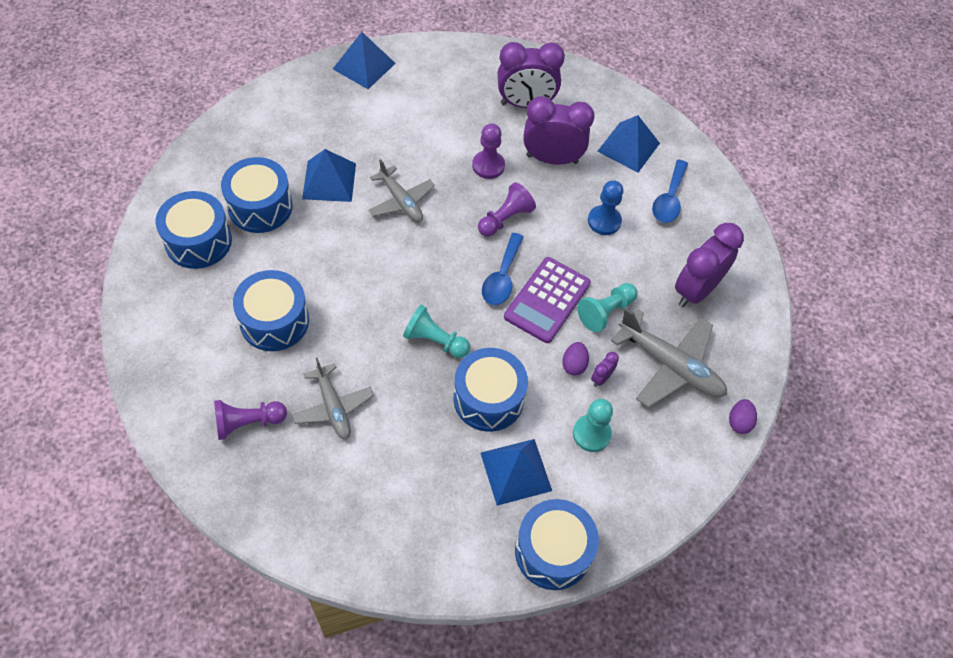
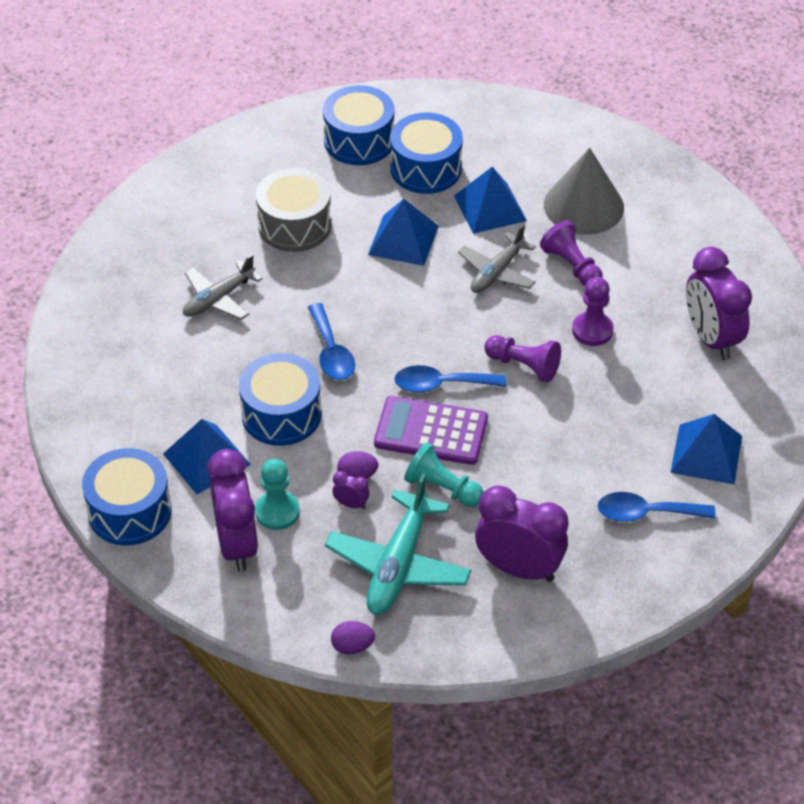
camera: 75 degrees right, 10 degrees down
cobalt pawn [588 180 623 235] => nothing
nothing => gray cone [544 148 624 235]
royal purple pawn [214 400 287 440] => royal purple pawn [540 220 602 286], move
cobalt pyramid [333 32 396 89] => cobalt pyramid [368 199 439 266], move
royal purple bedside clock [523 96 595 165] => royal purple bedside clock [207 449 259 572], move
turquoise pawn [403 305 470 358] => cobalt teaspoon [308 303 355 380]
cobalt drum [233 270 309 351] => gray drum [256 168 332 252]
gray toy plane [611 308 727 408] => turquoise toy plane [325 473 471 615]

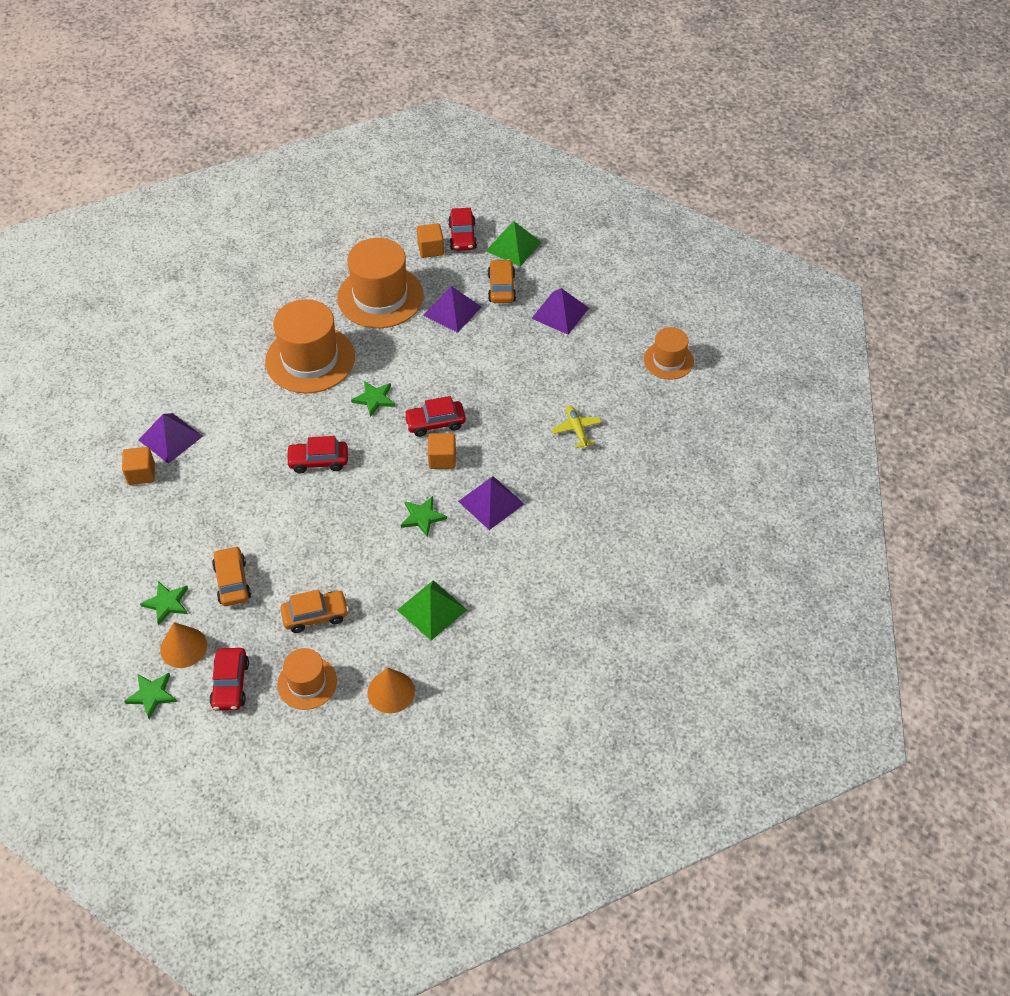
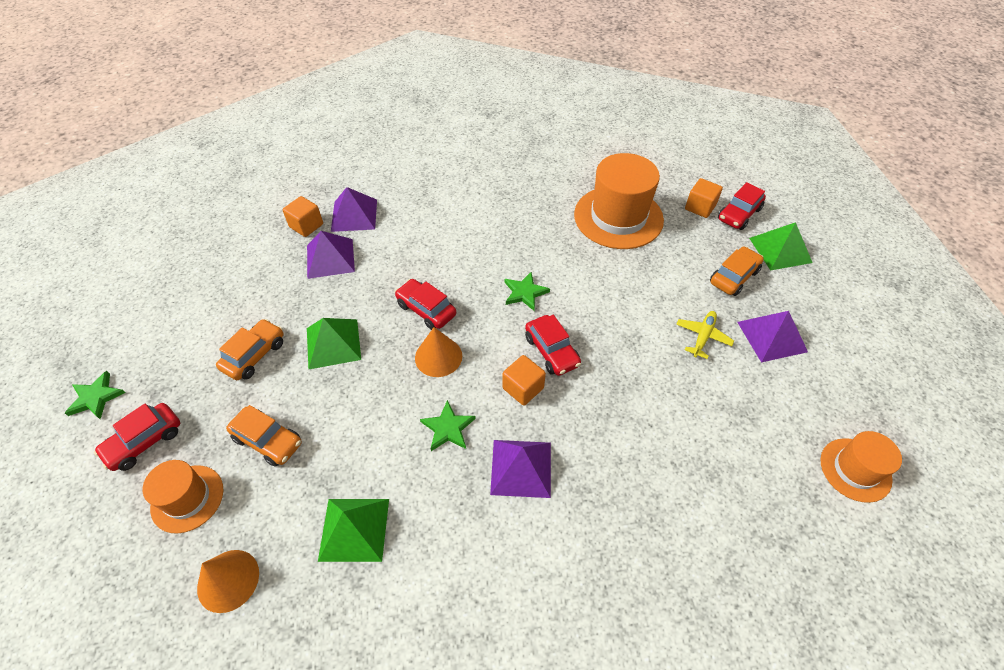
camera: 45 degrees right, 0 degrees up
emerald star shape [140 581 188 626] => nothing
bright orange tall hat [265 299 355 393] => nothing
nothing => emerald pyramid [307 318 361 370]
bright orange cone [160 622 207 668] => bright orange cone [415 327 462 377], move
royal purple pyramid [423 286 481 333] => royal purple pyramid [307 231 355 279], move
golden toy plane [552 405 602 448] => golden toy plane [676 311 734 359], move
scarlet automobile [404 396 466 437] => scarlet automobile [525 315 581 376], 150 degrees counterclockwise

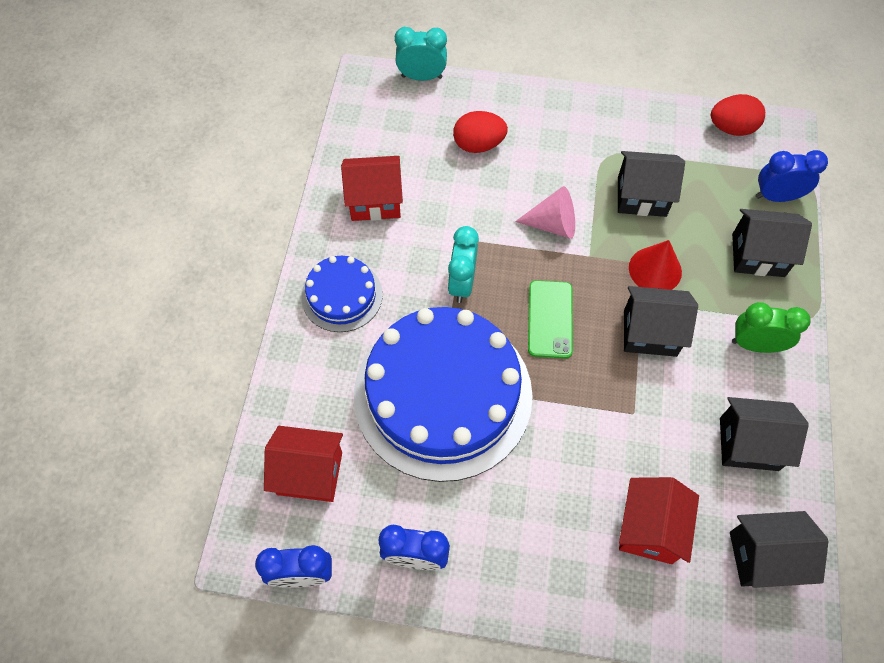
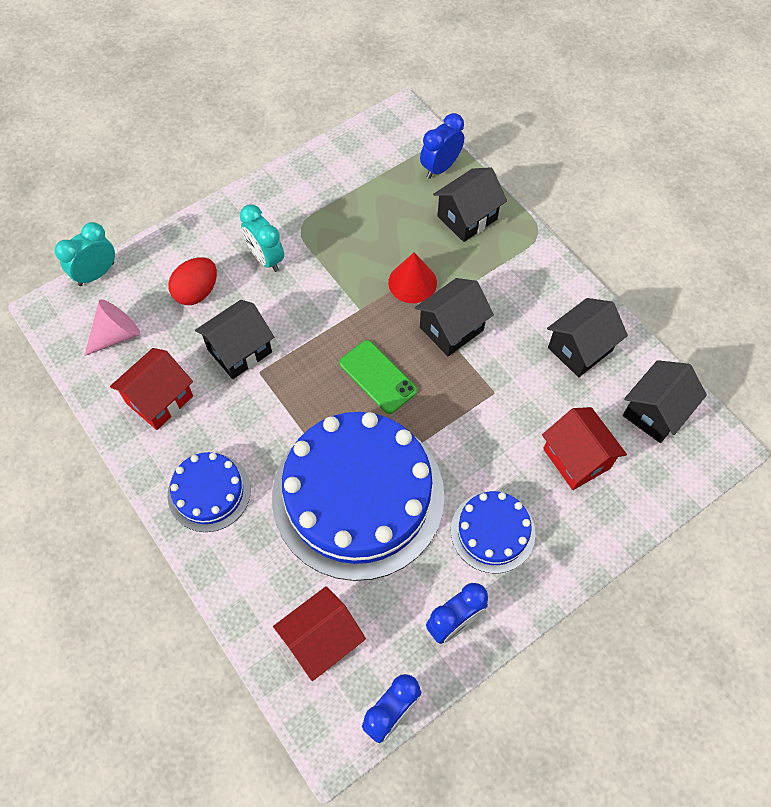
camera: 45 degrees left, 0 degrees up
scarlet egg [711 94 765 136] => nothing
emerald bedside clock [732 302 811 353] => nothing
nothing => cobalt gateau [451 491 535 573]
turquoise bedside clock [448 226 479 303] => turquoise bedside clock [240 204 284 272], move
rosy cone [515 186 575 239] => rosy cone [84 299 140 356], move
jet-black toy house [618 151 685 217] => jet-black toy house [195 300 274 379], move

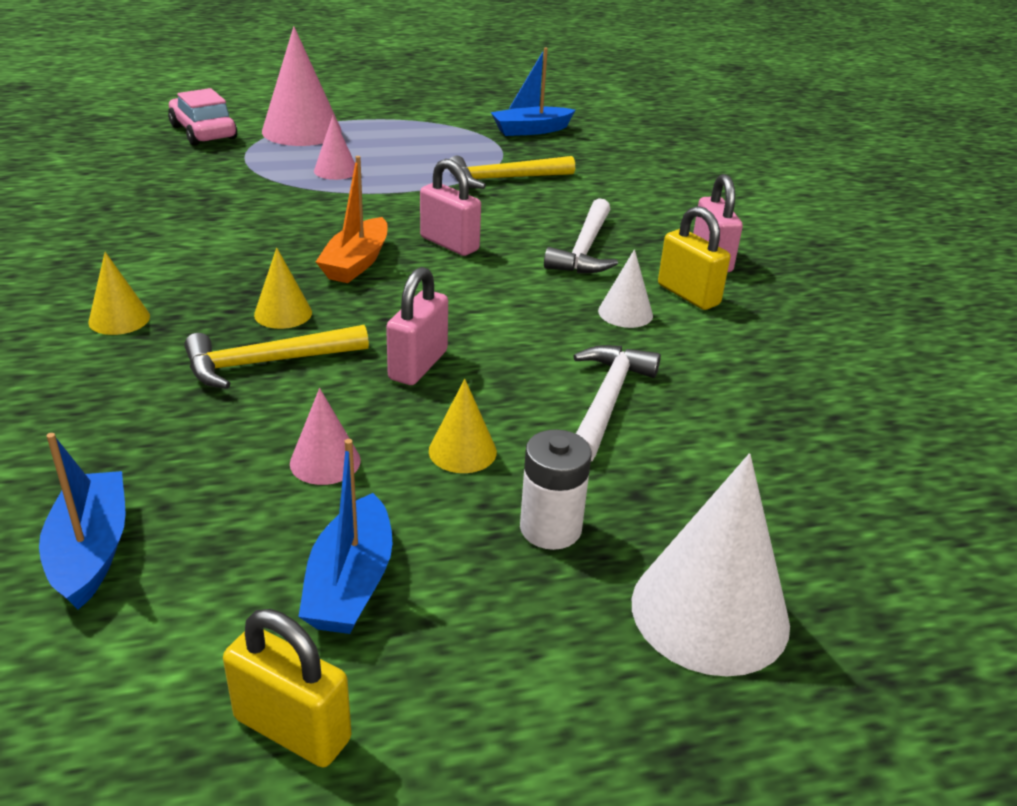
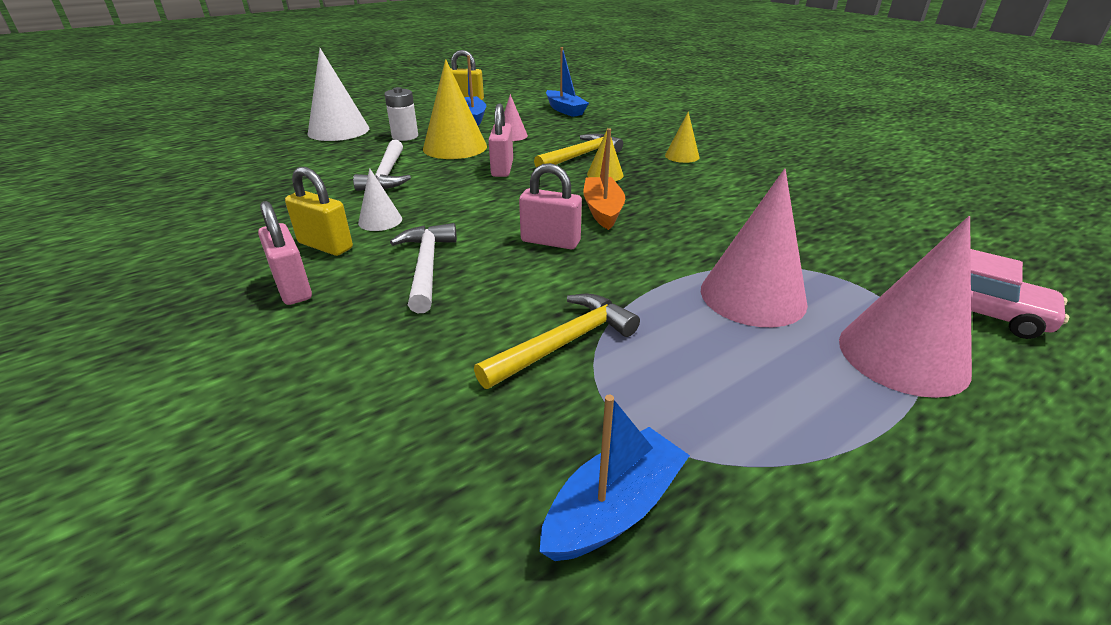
camera: 160 degrees right, 0 degrees up
rosy cone [314 116 355 180] => rosy cone [701 169 808 327], x1.94
golden cone [429 379 497 473] => golden cone [423 59 487 159], x1.94

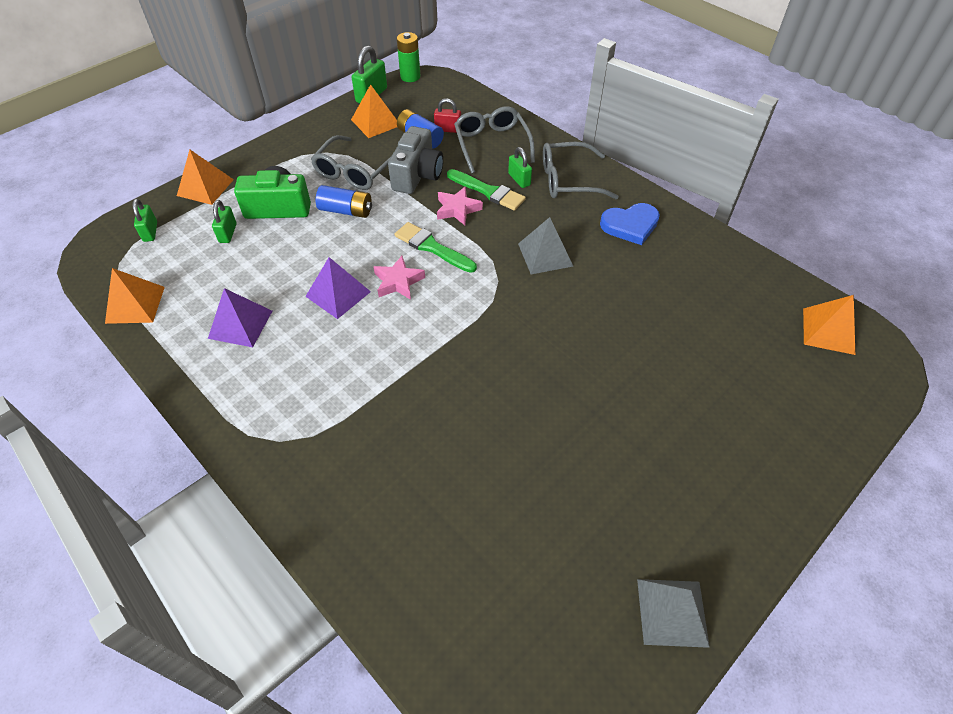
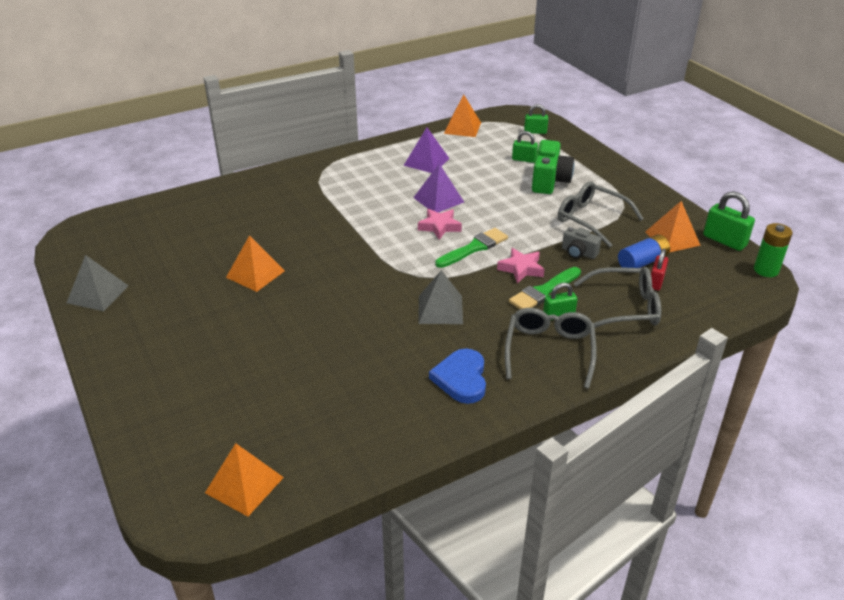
camera: 105 degrees right, 15 degrees down
cobalt power cell [316 185 372 218] => nothing
bright orange pyramid [177 150 234 205] => bright orange pyramid [226 235 285 292], move
gray camera [388 126 443 194] => gray camera [562 227 601 259], x0.58

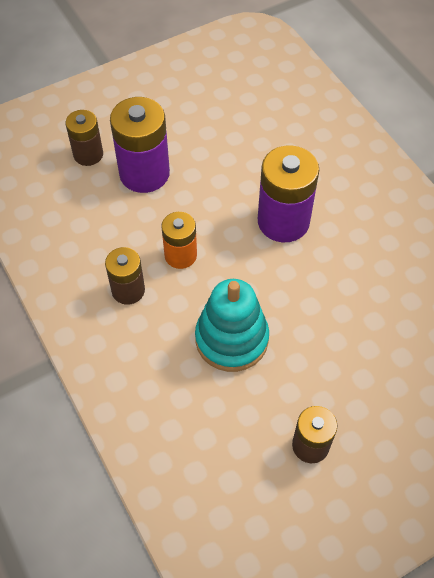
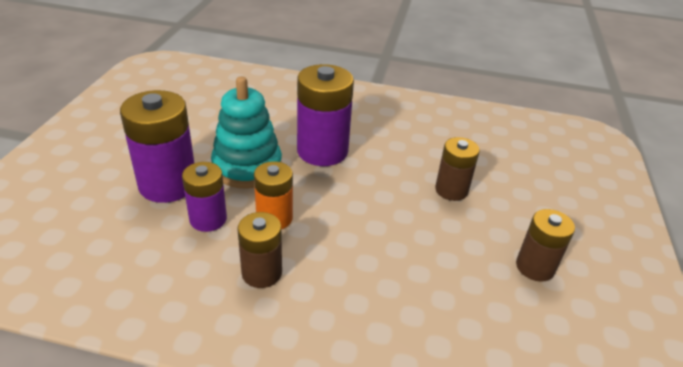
camera: 50 degrees left, 20 degrees down
nothing => royal purple power cell [182 162 227 232]
russet power cell [66 110 103 166] => russet power cell [435 137 480 201], move
turquoise stacking toy [195 279 269 372] => turquoise stacking toy [211 76 282 188], move

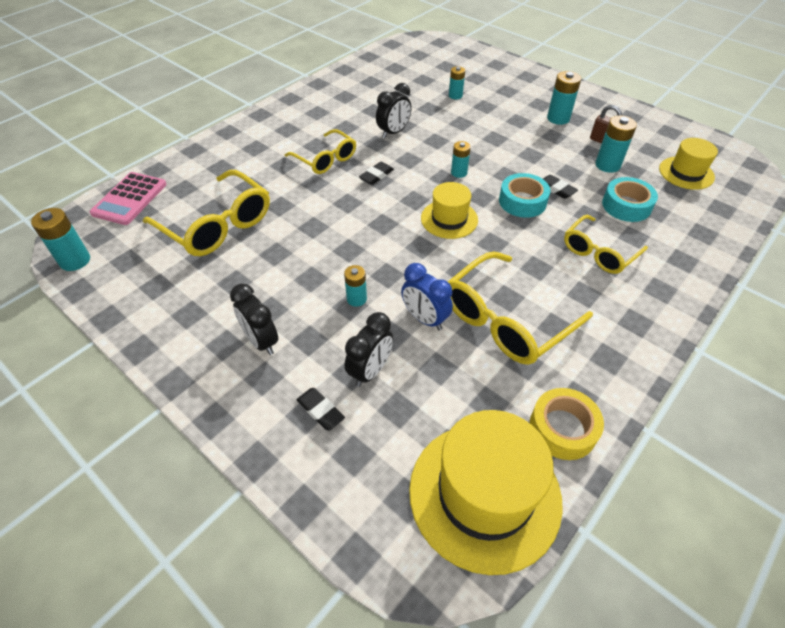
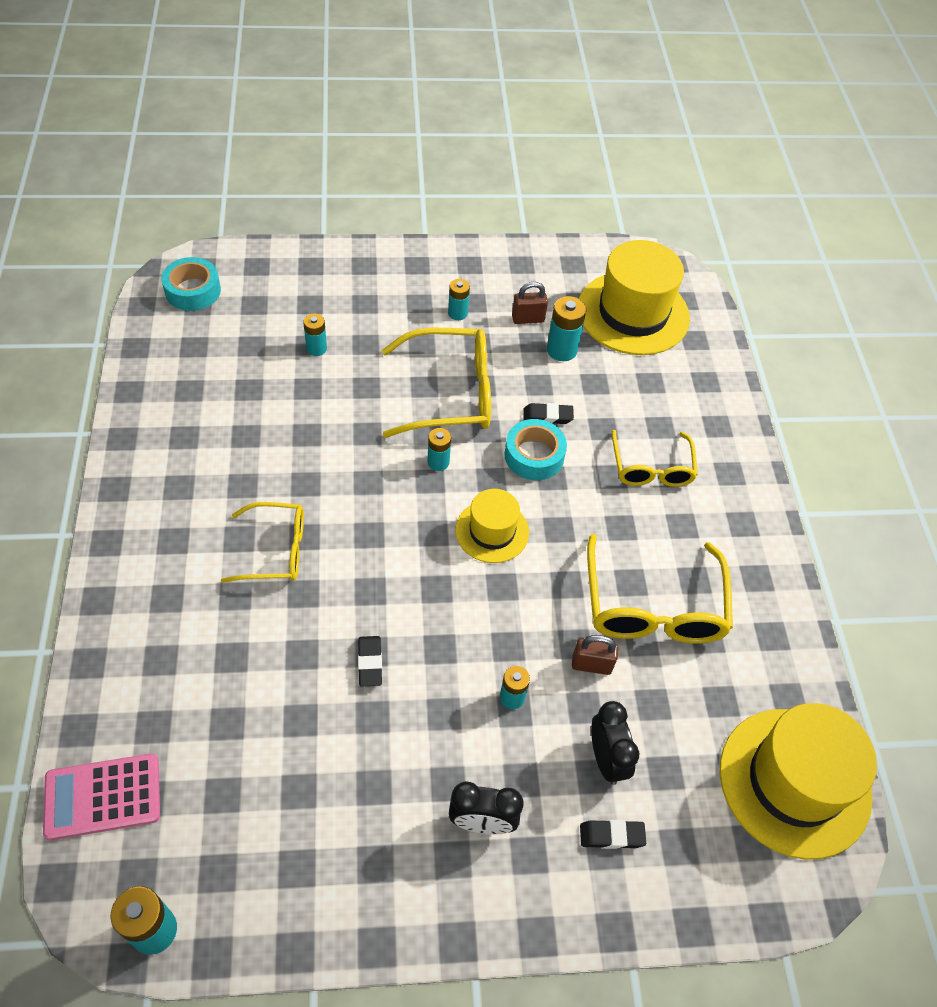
camera: 50 degrees left, 5 degrees up
jet-black bedside clock [376 83 412 138] => nothing
golden tape [530 388 604 460] => nothing
golden spectacles [143 170 270 256] => golden spectacles [381 328 491 438], move
jet-black gum eraser [359 162 394 185] => jet-black gum eraser [358 636 382 687], move
turquoise tape [602 177 658 222] => turquoise tape [161 257 221 311], move
cobalt bedside clock [401 263 453 330] => russet lock [572 635 618 675]
rosy calculator [90 172 167 225] => rosy calculator [43 753 160 841], 105 degrees clockwise
turquoise power cell [547 71 581 125] => turquoise power cell [448 279 470 320], x0.65
golden tall hat [659 138 718 190] => golden tall hat [579 240 690 355], x1.80

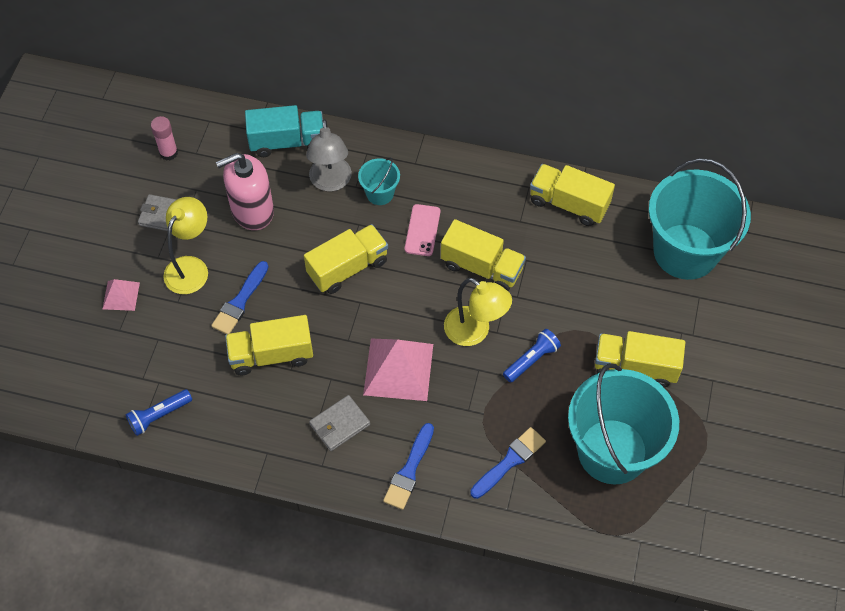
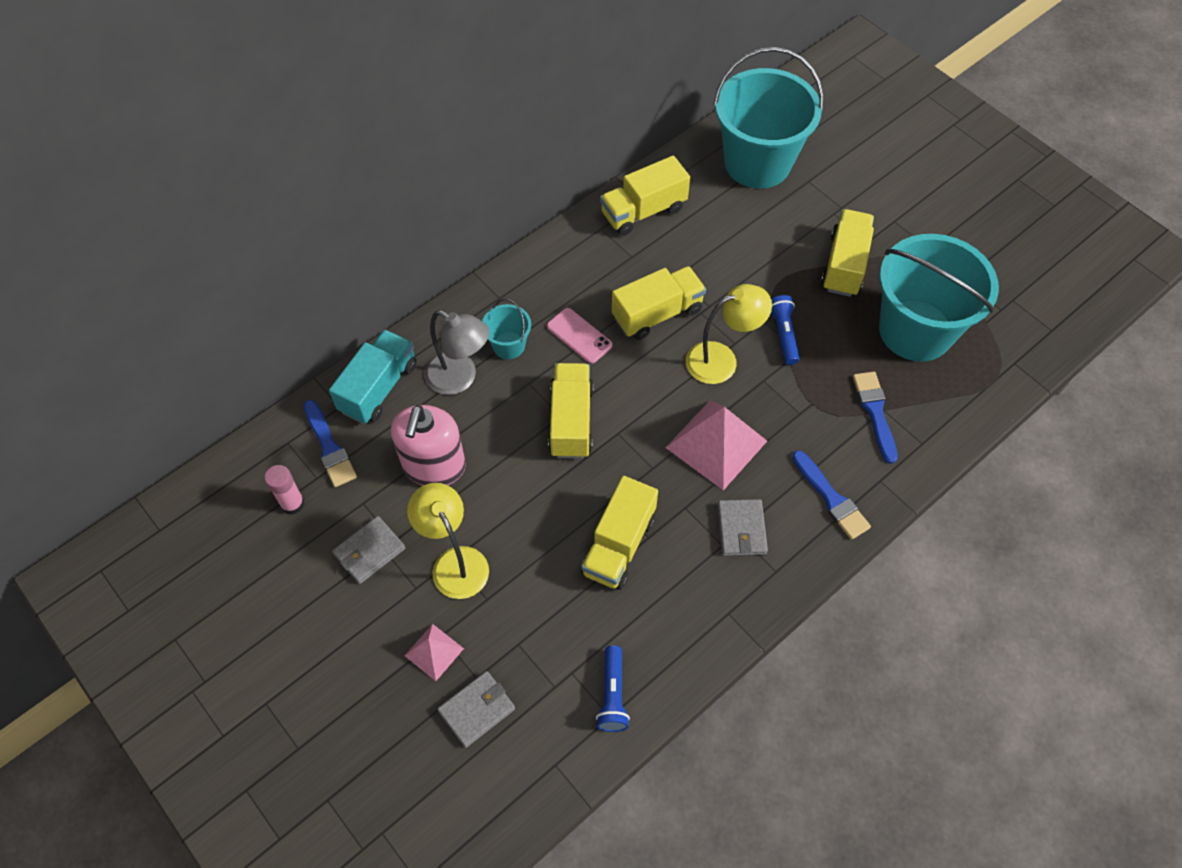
camera: 55 degrees left, 0 degrees up
nothing => gray billfold [437 671 515 748]
cobalt paint brush [211 261 269 334] => cobalt paint brush [304 400 357 487], move
golden toy truck [595 331 685 387] => golden toy truck [821 209 874 297], 150 degrees clockwise

